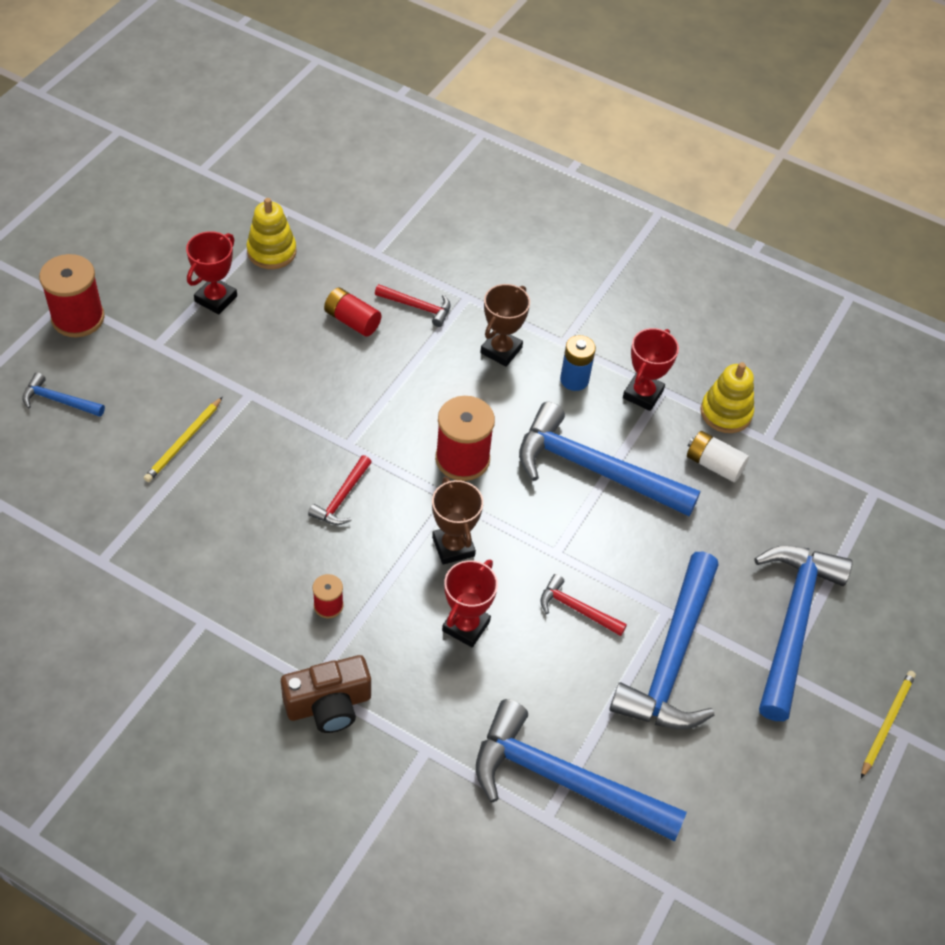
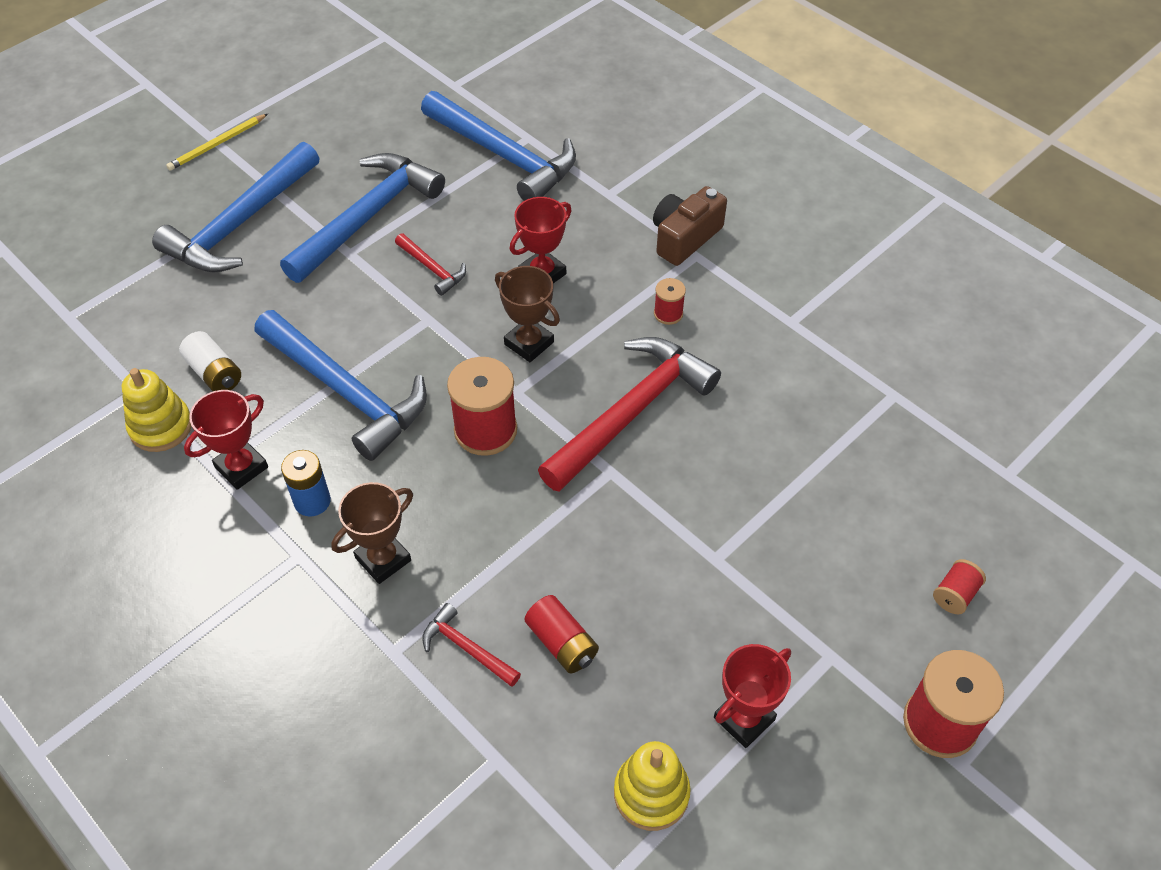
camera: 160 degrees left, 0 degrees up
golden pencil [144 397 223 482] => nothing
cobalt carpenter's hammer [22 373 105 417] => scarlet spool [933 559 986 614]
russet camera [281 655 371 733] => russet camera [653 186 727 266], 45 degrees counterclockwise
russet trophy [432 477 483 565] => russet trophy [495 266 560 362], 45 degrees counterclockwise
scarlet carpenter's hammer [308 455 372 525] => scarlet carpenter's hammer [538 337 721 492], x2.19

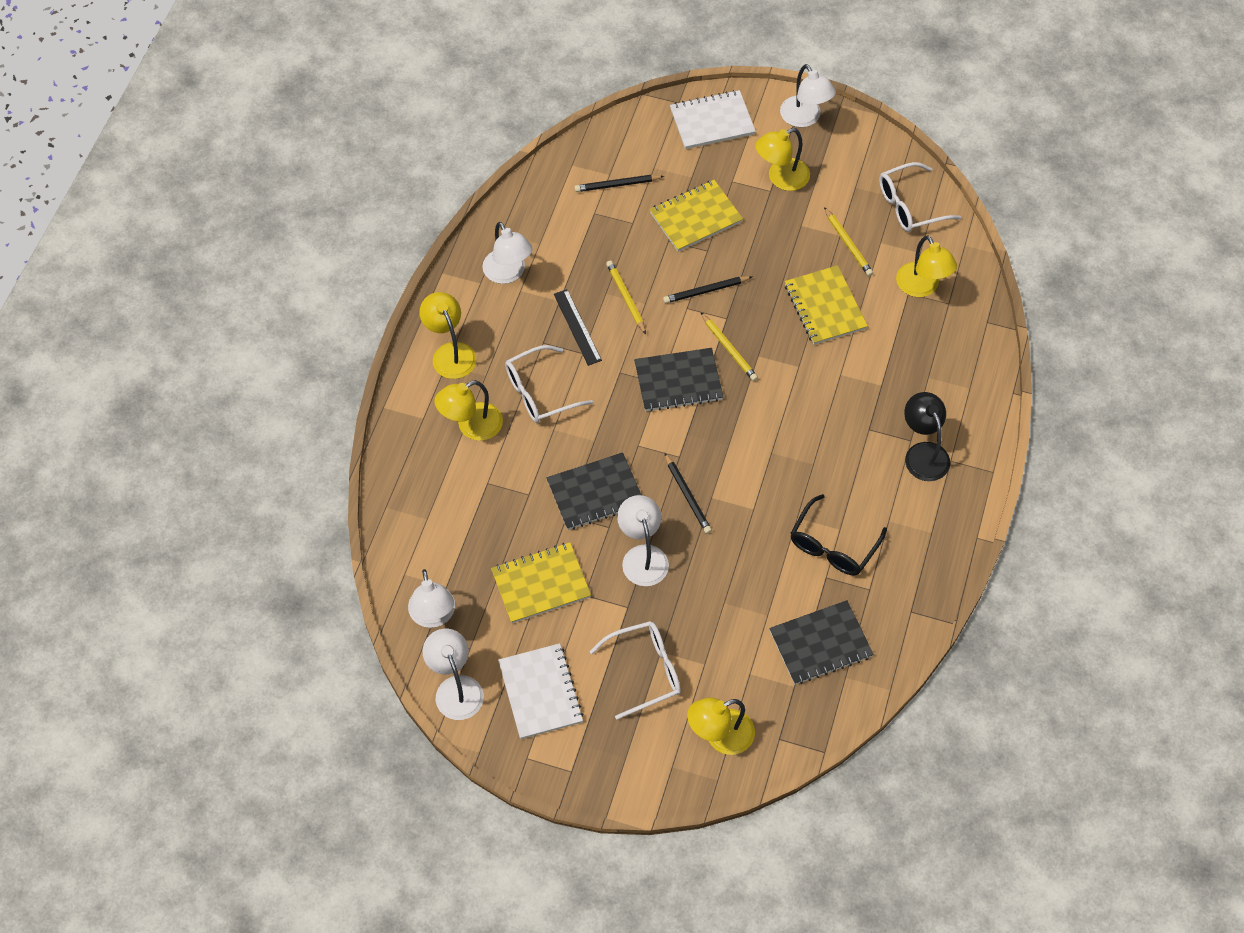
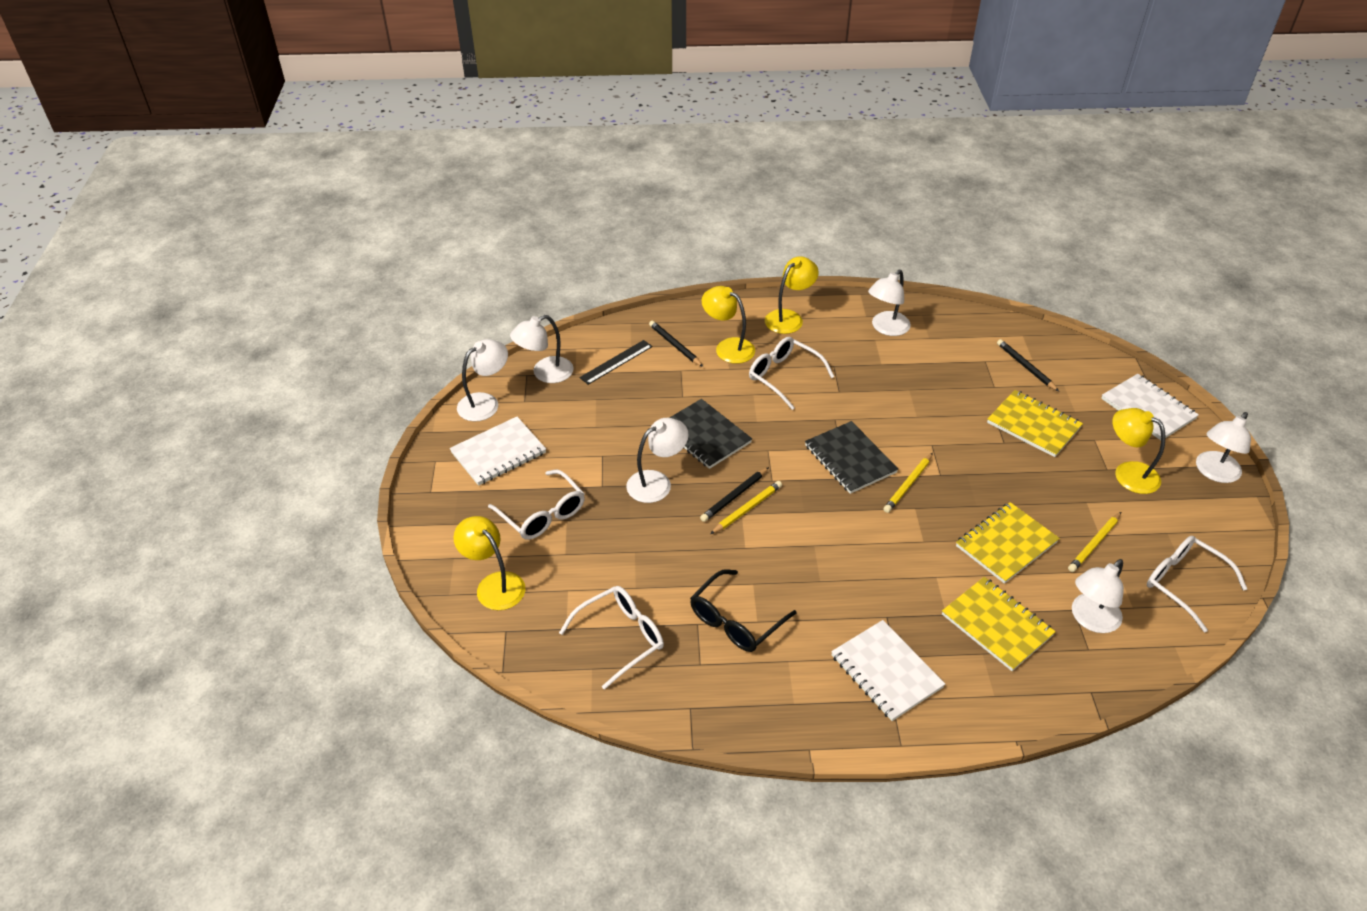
camera: 70 degrees right, 15 degrees down
golden notebook [491 542 591 623] => golden notebook [942 577 1056 671], move
jet-black ruler [554 289 602 366] => jet-black ruler [579 340 653 385], move
golden pencil [606 260 646 334] => golden pencil [710 481 782 534], move
jet-black pencil [663 276 753 303] => jet-black pencil [649 321 703 367], move
jet-black notebook [769 600 874 685] => snow-white spectacles [559 586 664 690]
jet-black lamp [904 392 950 481] => snow-white notebook [831 620 945 721]
golden lamp [896 235 957 297] => snow-white lamp [1072 559 1124 633]
jet-black spectacles [790 494 887 575] => jet-black spectacles [690 569 797 652], 60 degrees counterclockwise

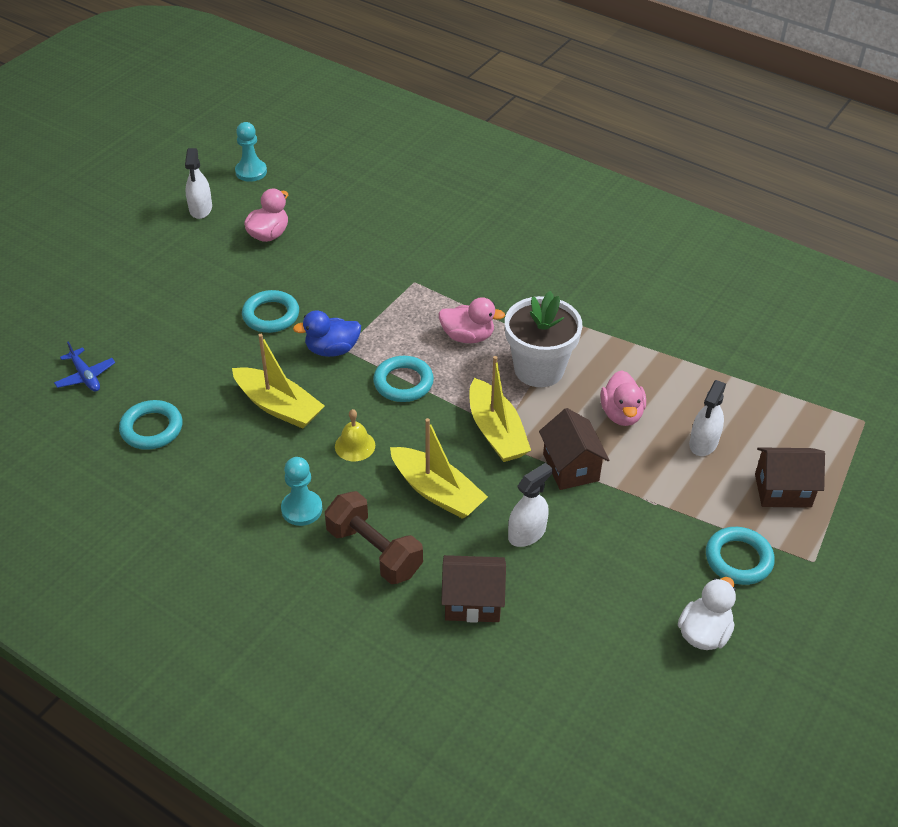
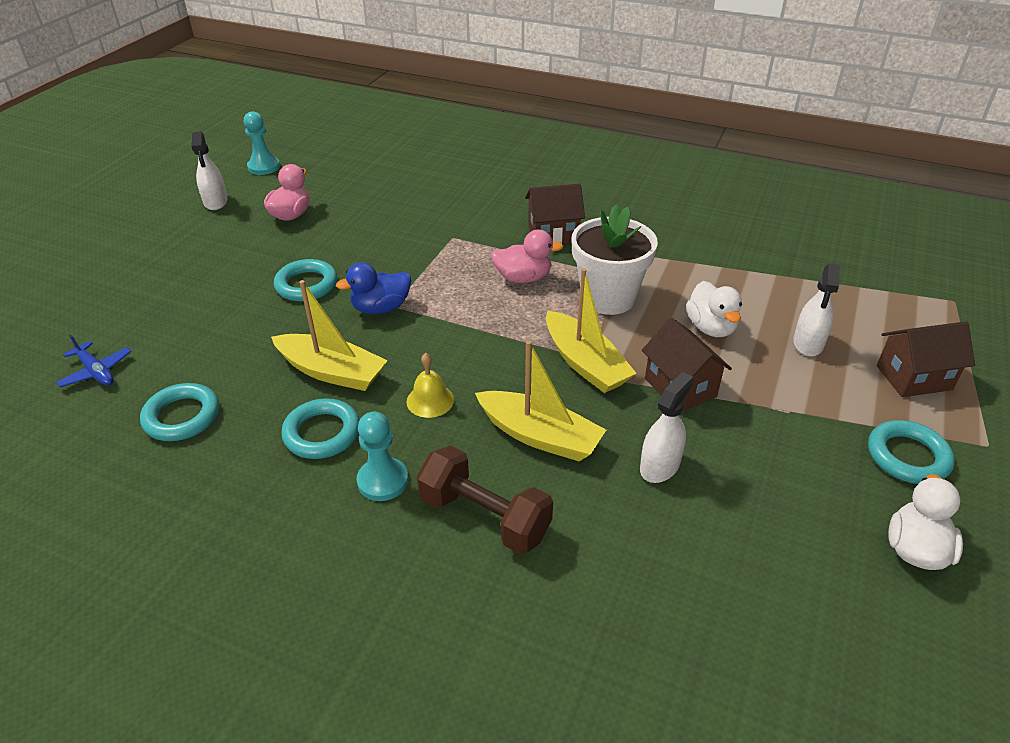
camera: 10 degrees left, 5 degrees down
turquoise torus [373 356 434 402] => turquoise torus [281 398 359 459], move
russet toy house [441 555 506 623] => russet toy house [525 184 585 244], move
rosy rubber duck [600 370 646 426] => snow-white rubber duck [686 281 742 337]

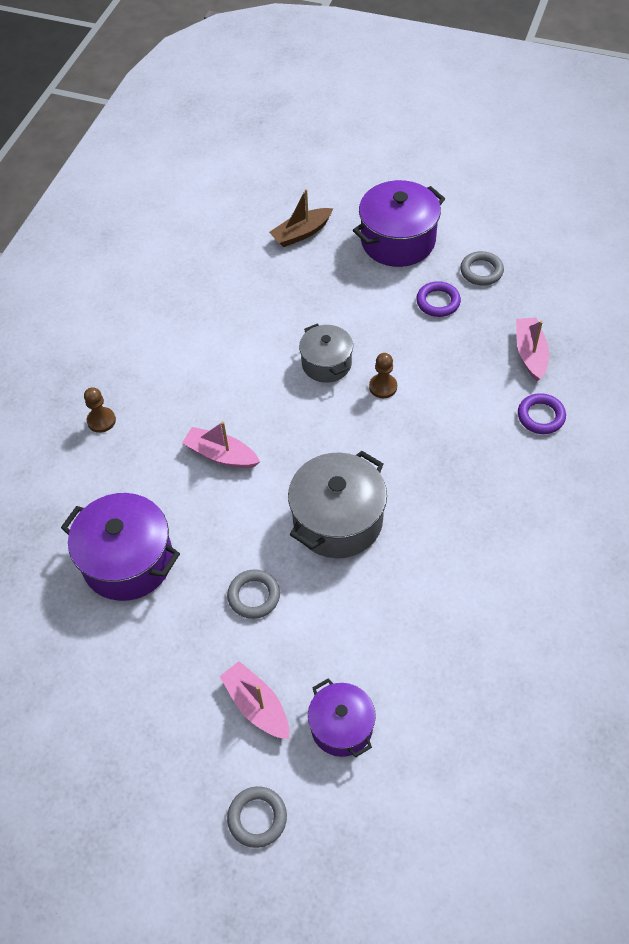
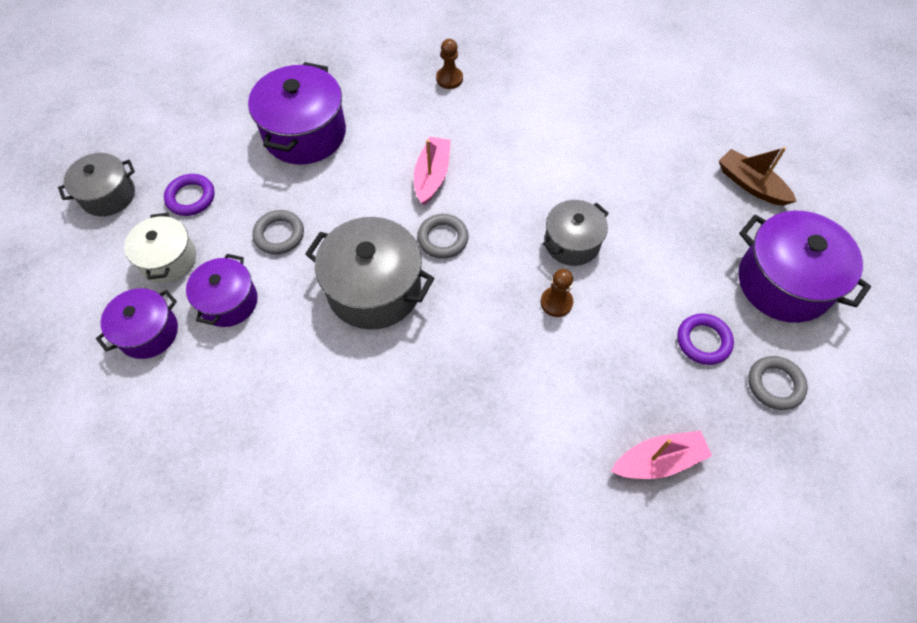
camera: 75 degrees right, 5 degrees up
nothing => gray stockpot [58 153 135 216]
nothing => royal purple stockpot [186 254 258 327]
gray torus [227 786 287 848] => gray torus [417 214 469 259], move
royal purple torus [518 393 566 434] => royal purple torus [164 174 215 216], move
rosy sailboat [219 661 289 739] => snow-white stockpot [124 213 196 283]

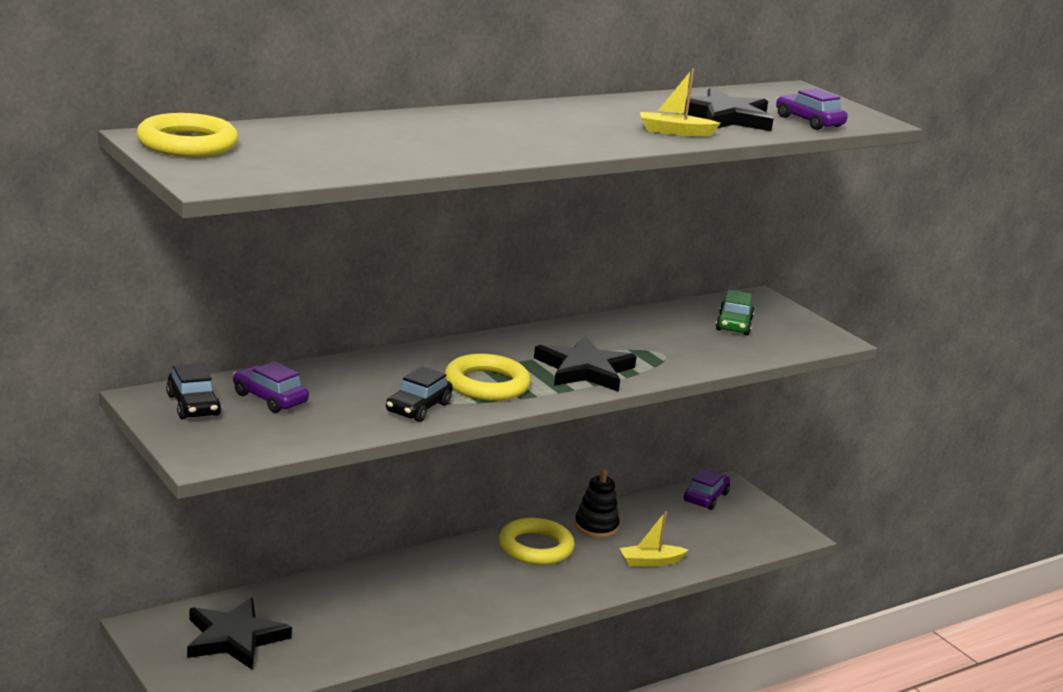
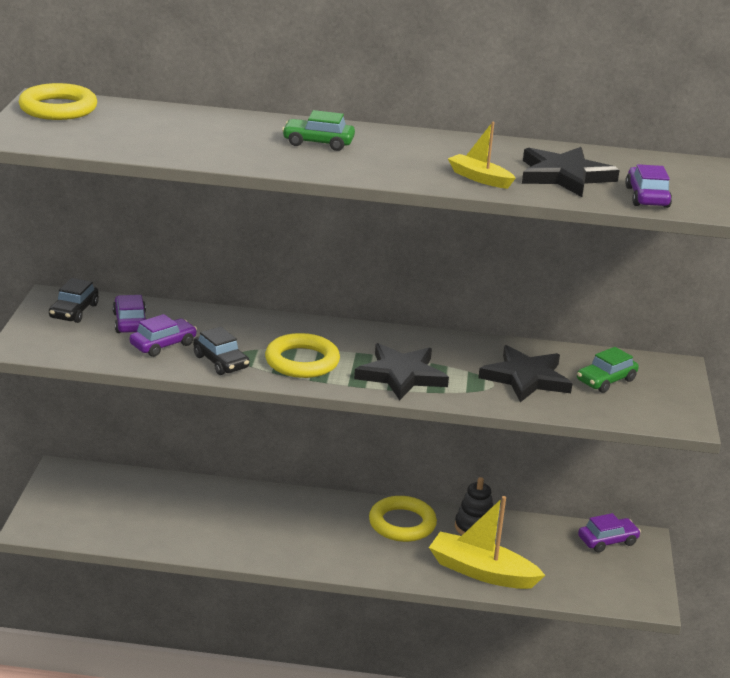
camera: 40 degrees right, 5 degrees up
nothing => royal purple automobile [130 314 197 357]
nothing => emerald automobile [282 110 355 151]
jet-black star shape [187 597 292 669] => jet-black star shape [478 345 572 402], move
jet-black automobile [386 367 453 422] => jet-black automobile [193 327 250 375], 105 degrees counterclockwise
golden sailboat [619 511 688 567] => golden sailboat [429 496 545 589], x1.79

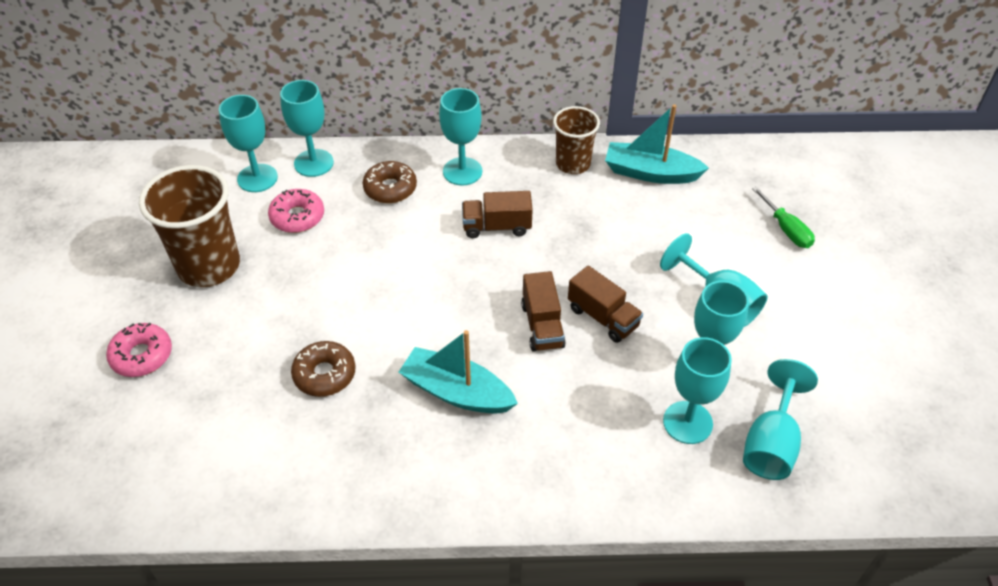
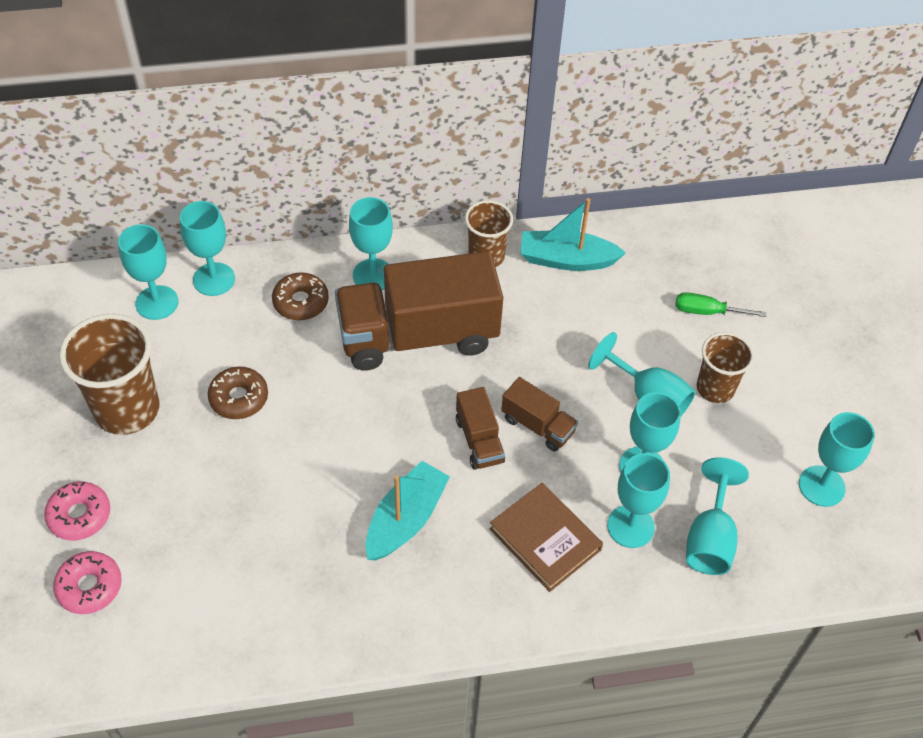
camera: 10 degrees left, 5 degrees up
nothing => russet hardcover [490 483 603 592]
nothing => russet beaker [697 332 754 403]
nothing => turquoise goblet [799 412 875 507]
rosy doughnut [268 189 324 233] => rosy doughnut [53 551 122 614], move
russet doughnut [291 341 356 397] => russet doughnut [208 367 268 419], move
turquoise sailboat [399 330 518 414] => turquoise sailboat [365 461 450 561], 105 degrees clockwise
emerald flat screwdriver [752 187 815 248] => emerald flat screwdriver [676 292 766 317], 135 degrees clockwise
russet toy truck [462 191 533 238] => russet toy truck [335 251 503 371], x2.22

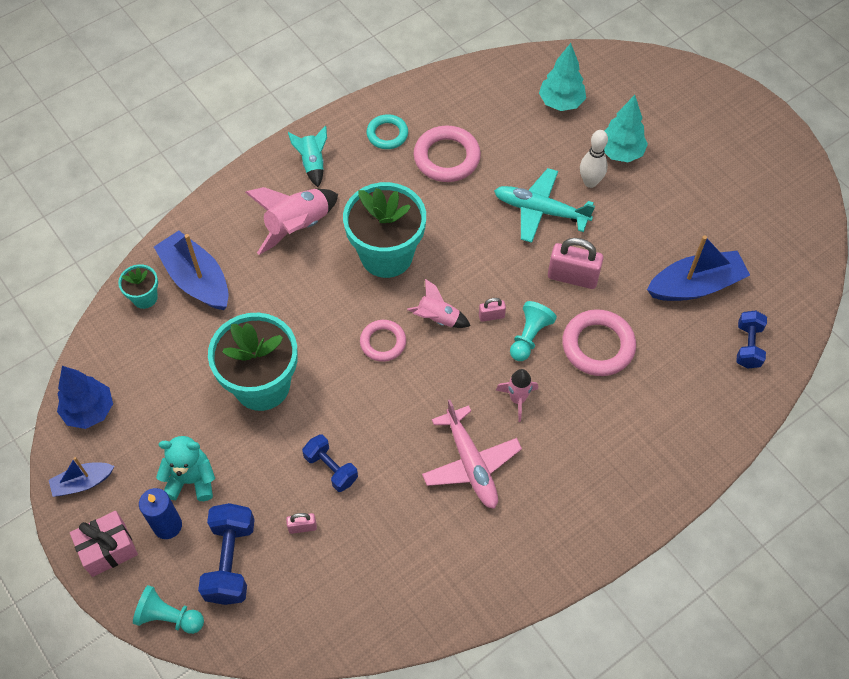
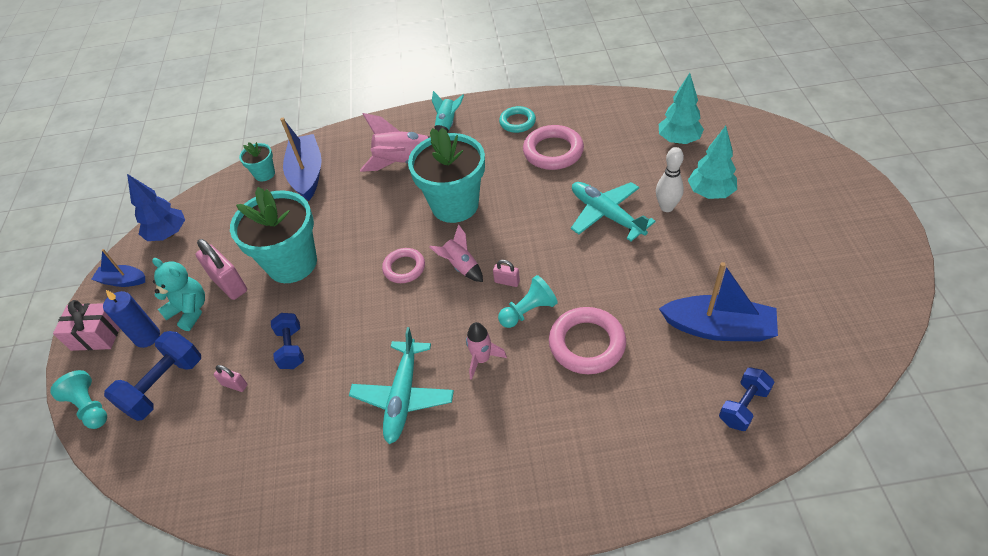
camera: 35 degrees right, 10 degrees down
rosy lock [548 238 604 289] => rosy lock [195 239 247 300], move
rosy toy plane [422 400 522 509] => turquoise toy plane [349 327 454 444]

